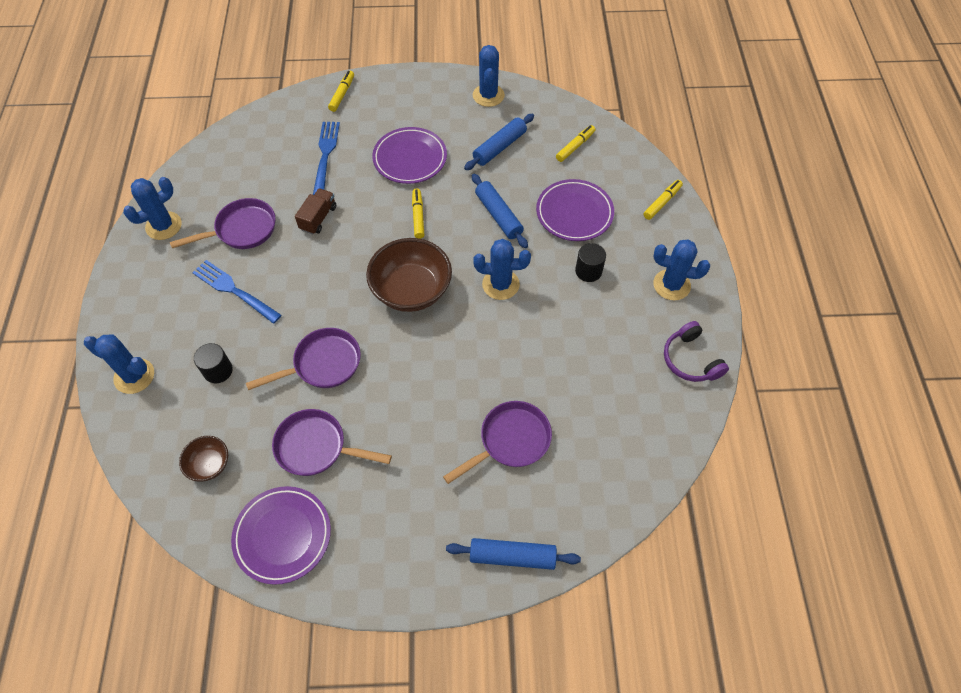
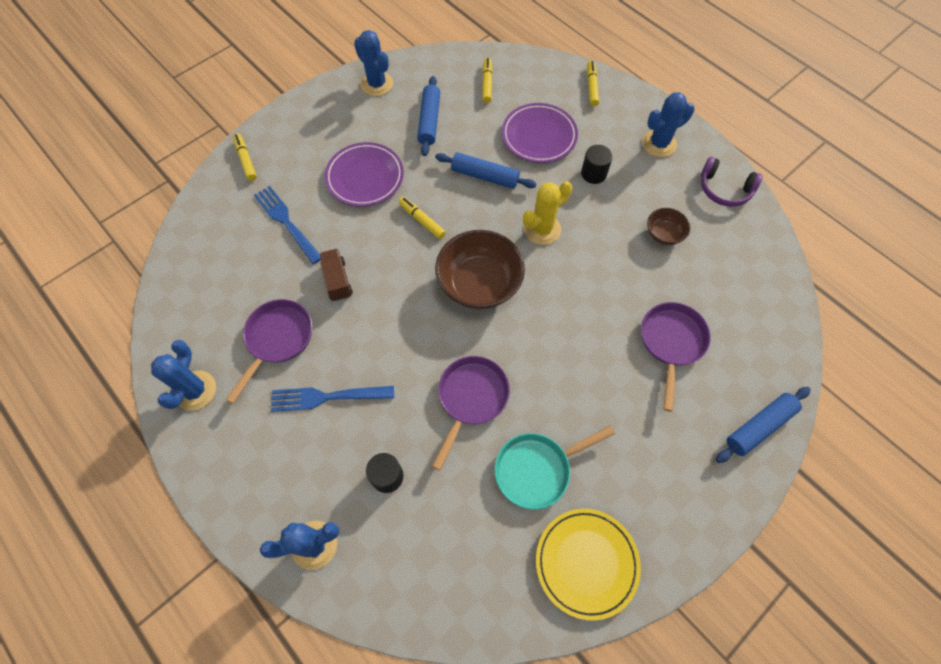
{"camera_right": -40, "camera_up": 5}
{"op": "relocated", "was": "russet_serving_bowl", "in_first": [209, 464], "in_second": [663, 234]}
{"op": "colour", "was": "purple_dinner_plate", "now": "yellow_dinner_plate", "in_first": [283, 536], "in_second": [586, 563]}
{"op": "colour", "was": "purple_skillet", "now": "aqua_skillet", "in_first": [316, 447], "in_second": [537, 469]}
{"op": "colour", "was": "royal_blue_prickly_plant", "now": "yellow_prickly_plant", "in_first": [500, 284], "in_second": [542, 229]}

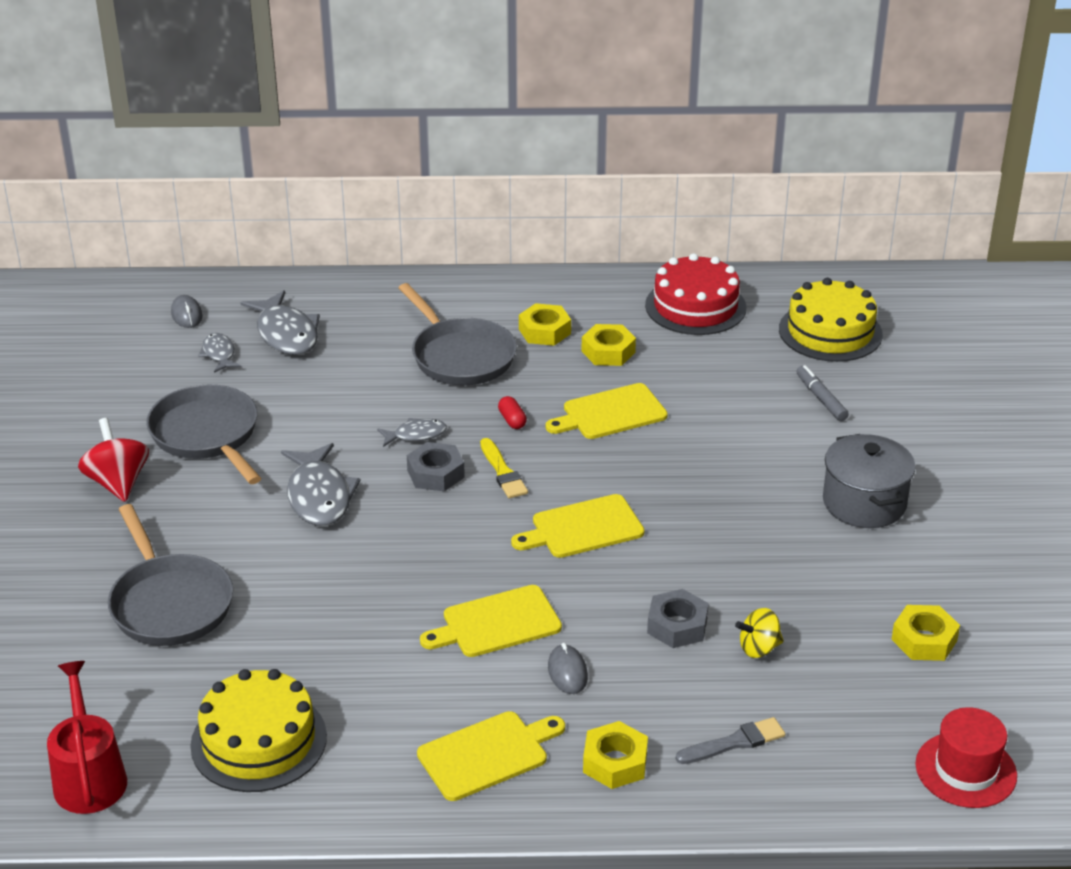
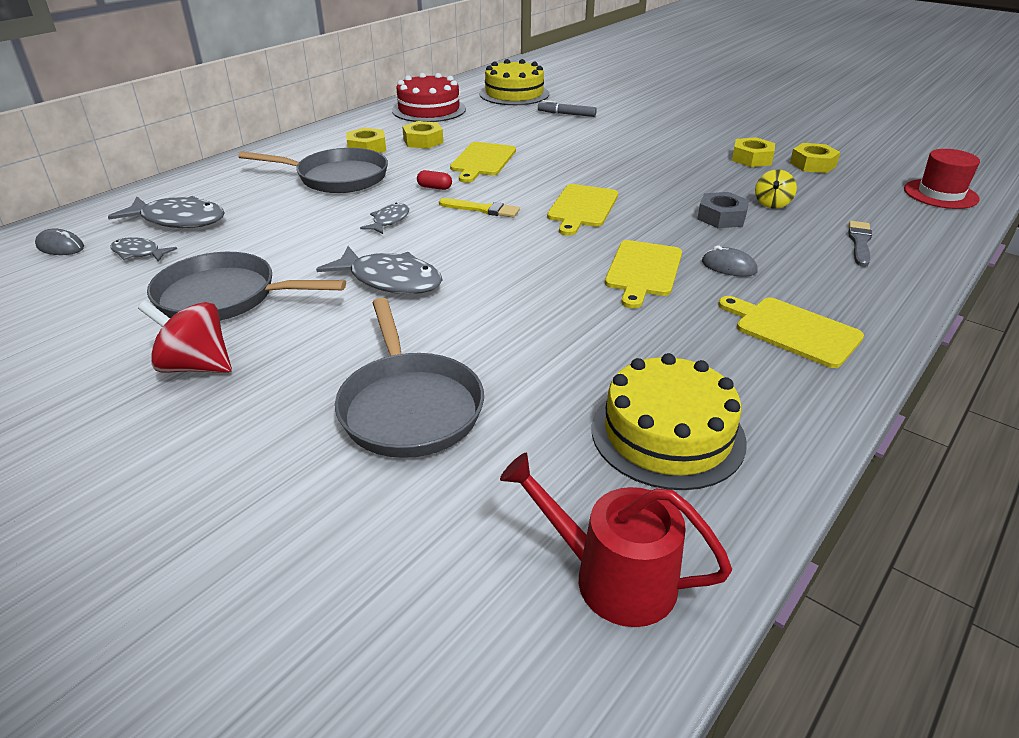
{"camera_right": -50, "camera_up": 0}
{"op": "spun", "was": "gray_skillet", "in_first": [169, 603], "in_second": [409, 406], "clockwise": 60}
{"op": "missing", "was": "gray_hexagon_nut", "in_first": [436, 474]}
{"op": "spun", "was": "yellow_bread_board", "in_first": [487, 754], "in_second": [793, 330], "clockwise": -60}
{"op": "relocated", "was": "yellow_hexagon_nut", "in_first": [615, 762], "in_second": [752, 159]}
{"op": "missing", "was": "gray_cooking_pot", "in_first": [864, 503]}

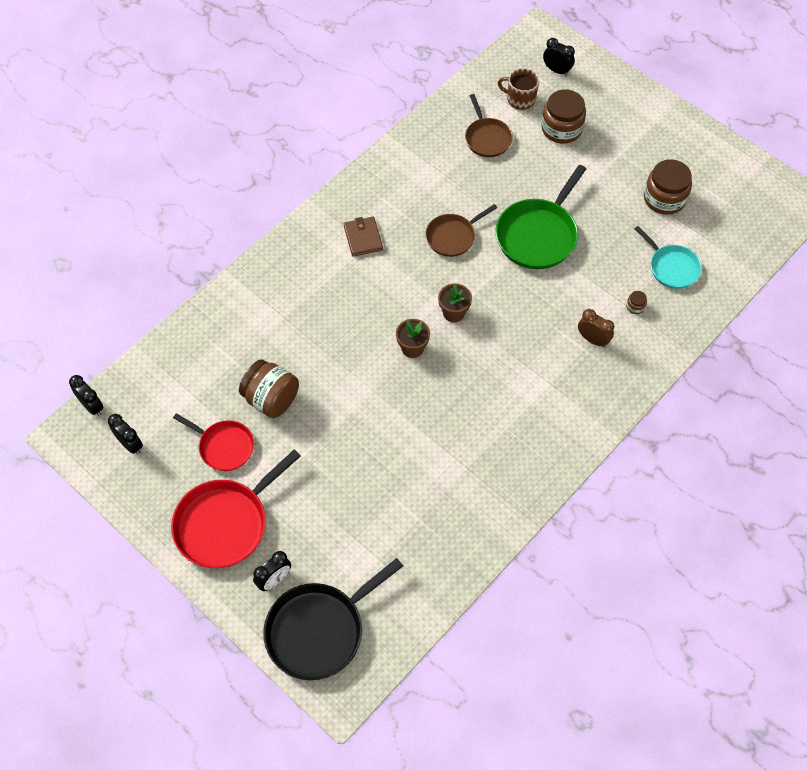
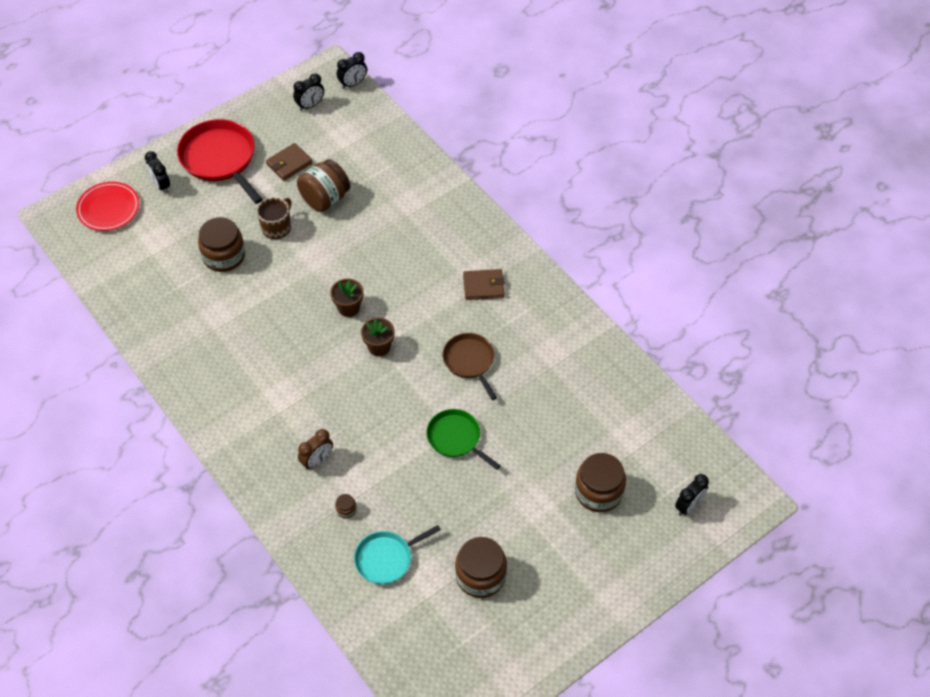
{"camera_right": 100, "camera_up": -5}
{"op": "exchanged", "was": "crimson_skillet", "now": "russet_wallet", "in_first": [224, 446], "in_second": [289, 164]}
{"op": "exchanged", "was": "ebony_skillet", "now": "crimson_dinner_plate", "in_first": [319, 630], "in_second": [108, 208]}
{"op": "missing", "was": "russet_skillet", "in_first": [487, 138]}
{"op": "size", "was": "green_skillet", "in_first": [538, 235], "in_second": [456, 438], "ratio": 0.61}
{"op": "relocated", "was": "russet_coffee_mug", "in_first": [520, 99], "in_second": [277, 227]}
{"op": "appeared", "now": "russet_jar", "in_second": [224, 256]}

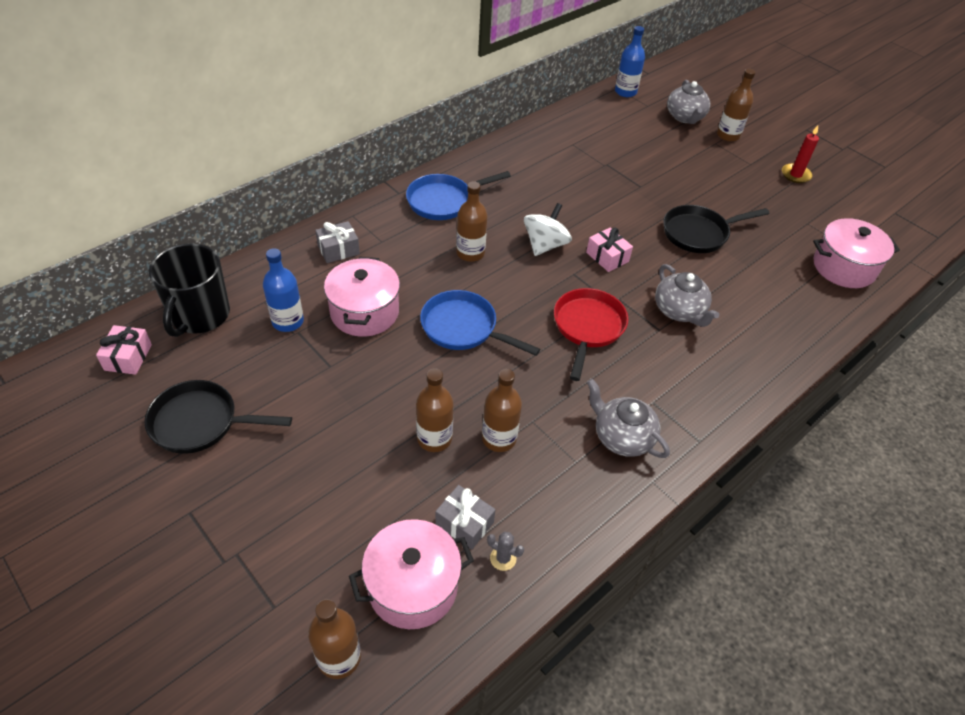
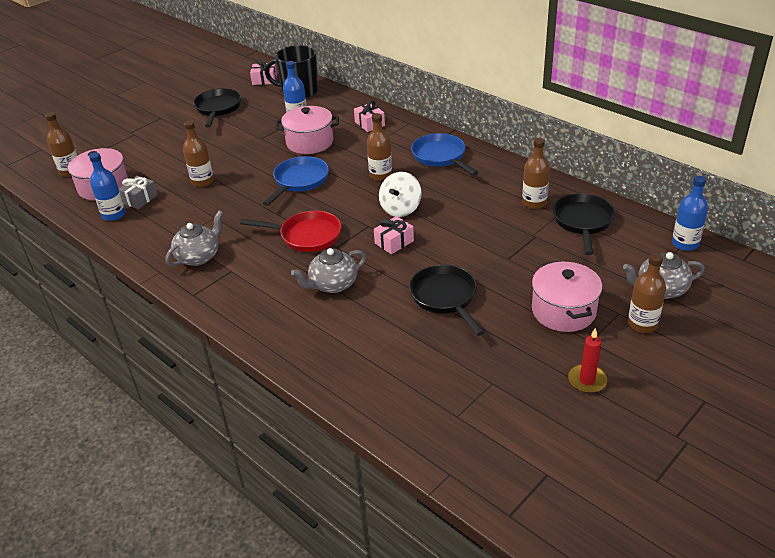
{"camera_right": 90, "camera_up": -10}
{"op": "colour", "was": "gray_gift", "now": "rose-pink_gift", "in_first": [338, 250], "in_second": [369, 124]}
{"op": "relocated", "was": "russet_bottle", "in_first": [499, 438], "in_second": [534, 203]}
{"op": "exchanged", "was": "gray_prickly_plant", "now": "royal_blue_bottle", "in_first": [503, 558], "in_second": [113, 215]}
{"op": "spun", "was": "pure_white_toy_top", "in_first": [545, 245], "in_second": [400, 209], "clockwise": 90}
{"op": "relocated", "was": "rose-pink_cooking_pot", "in_first": [843, 267], "in_second": [563, 311]}
{"op": "appeared", "now": "ebony_skillet", "in_second": [583, 222]}

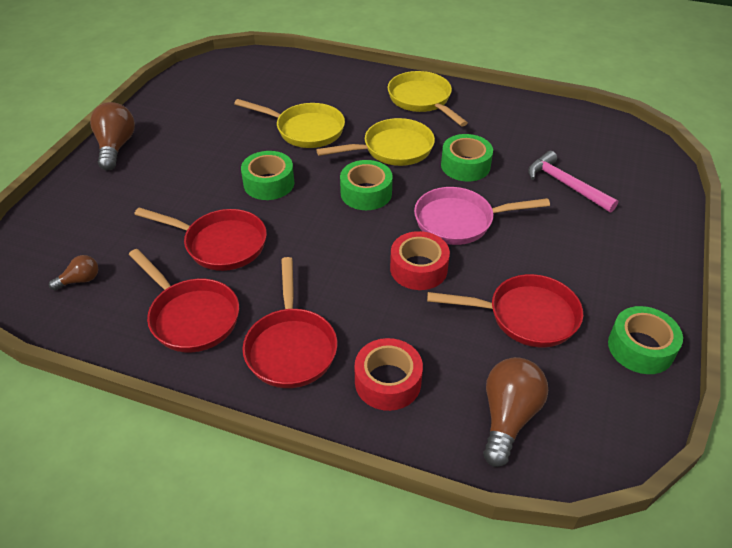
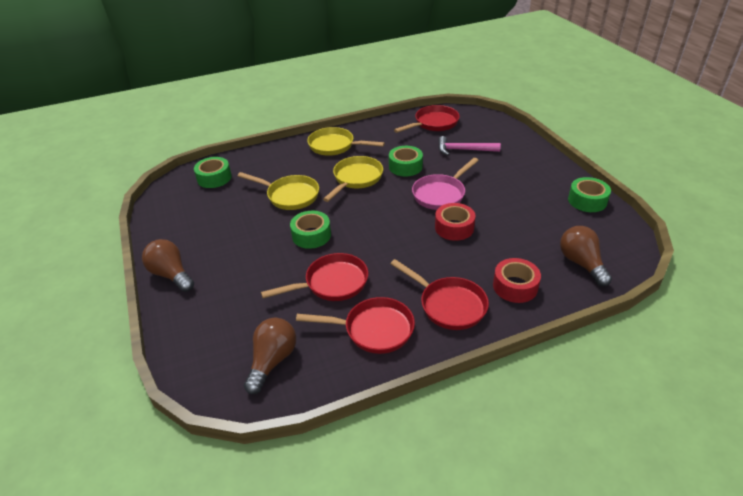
{"camera_right": -40, "camera_up": -5}
{"op": "size", "was": "russet_bulb", "in_first": [80, 280], "in_second": [272, 361], "ratio": 1.86}
{"op": "spun", "was": "yellow_skillet", "in_first": [305, 130], "in_second": [289, 196], "clockwise": 45}
{"op": "relocated", "was": "green_sticky_tape", "in_first": [366, 193], "in_second": [214, 178]}
{"op": "relocated", "was": "crimson_skillet", "in_first": [525, 316], "in_second": [433, 123]}

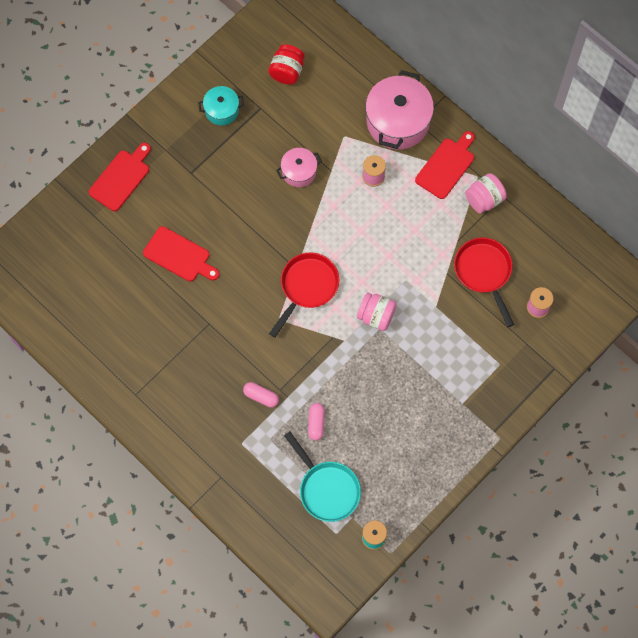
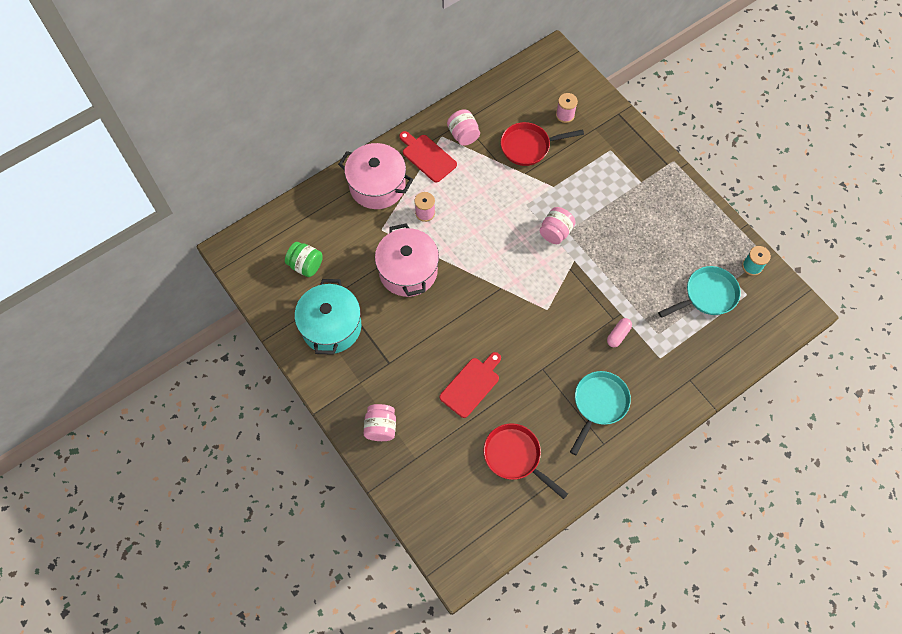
{"camera_right": -80, "camera_up": -5}
{"op": "exchanged", "was": "crimson_bread_board", "now": "rose-pink_jar", "in_first": [121, 178], "in_second": [381, 427]}
{"op": "size", "was": "aqua_cooking_pot", "in_first": [222, 110], "in_second": [331, 326], "ratio": 1.86}
{"op": "colour", "was": "crimson_jar", "now": "green_jar", "in_first": [287, 71], "in_second": [306, 265]}
{"op": "relocated", "was": "crimson_skillet", "in_first": [307, 287], "in_second": [515, 456]}
{"op": "size", "was": "rose-pink_cooking_pot", "in_first": [299, 172], "in_second": [408, 271], "ratio": 1.86}
{"op": "missing", "was": "rose-pink_pill", "in_first": [316, 423]}
{"op": "appeared", "now": "aqua_skillet", "in_second": [599, 404]}

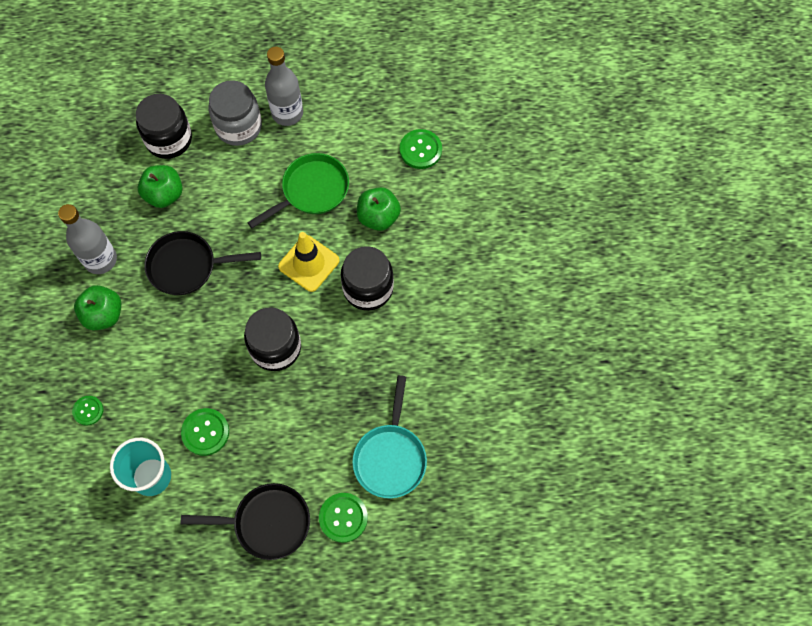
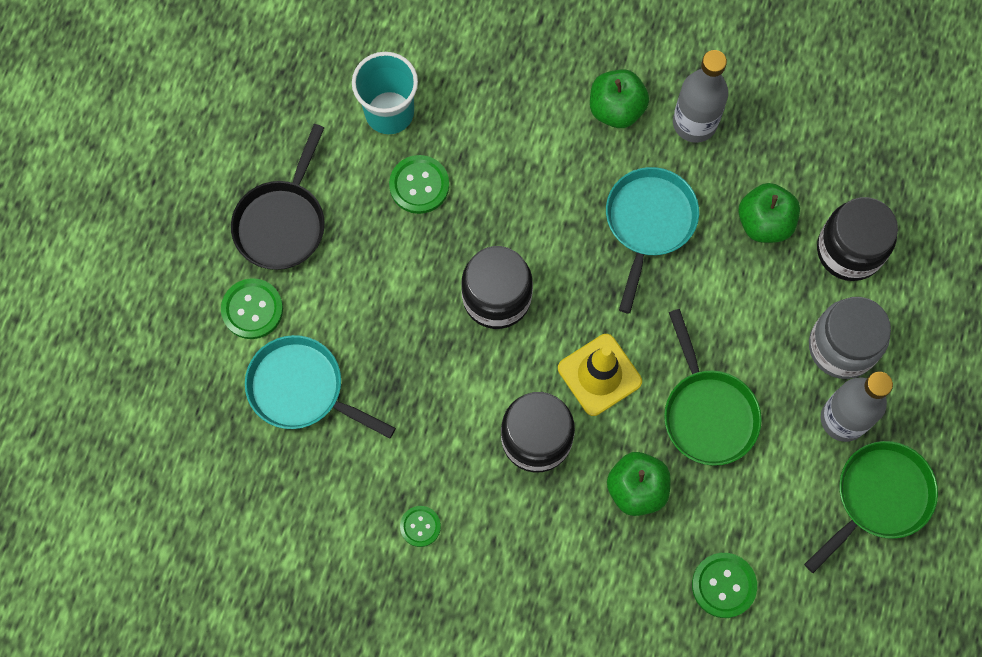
{"camera_right": 110, "camera_up": 5}
{"op": "relocated", "was": "green_shirt_button", "in_first": [88, 410], "in_second": [420, 526]}
{"op": "colour", "was": "ebony_skillet", "now": "aqua_skillet", "in_first": [187, 266], "in_second": [649, 223]}
{"op": "appeared", "now": "green_skillet", "in_second": [879, 497]}

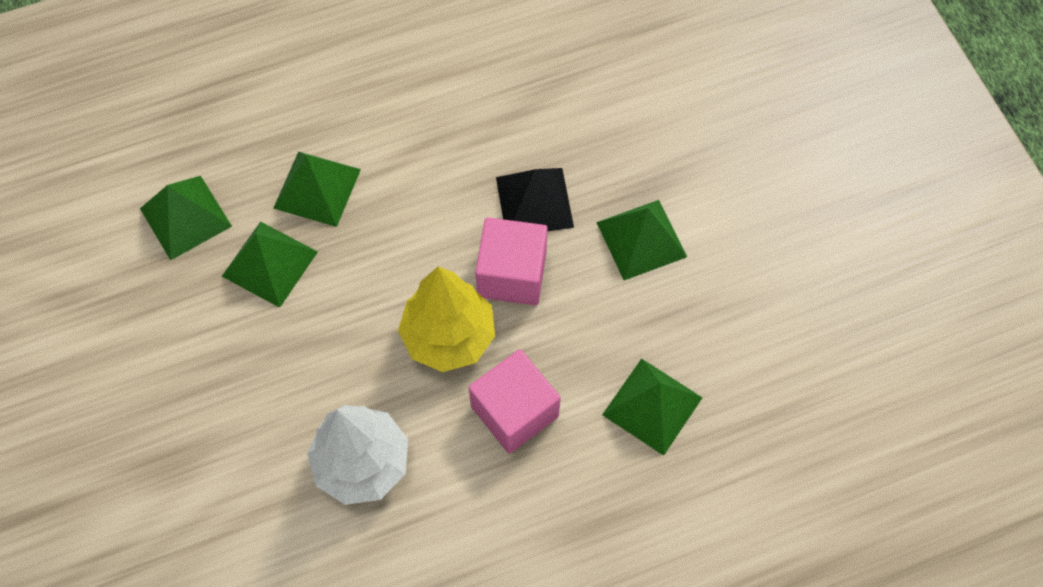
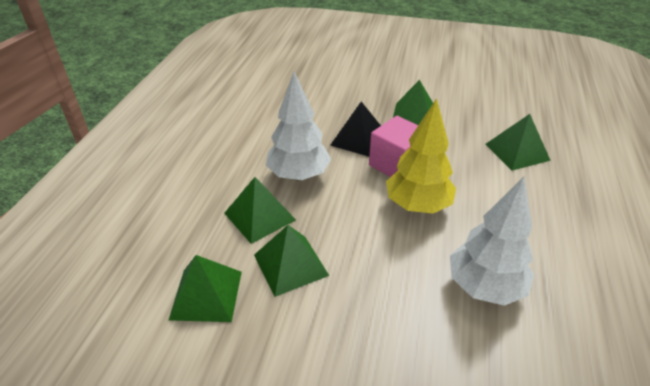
{"camera_right": -55, "camera_up": -25}
{"op": "missing", "was": "rose-pink_solid_cube", "in_first": [514, 411]}
{"op": "appeared", "now": "pure_white_fir_tree", "in_second": [299, 175]}

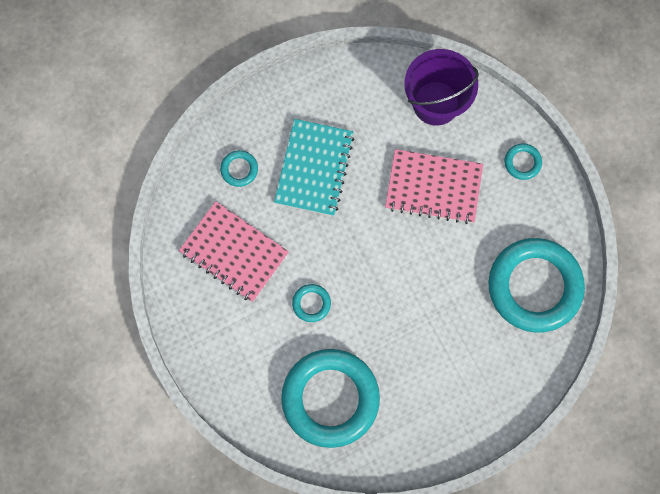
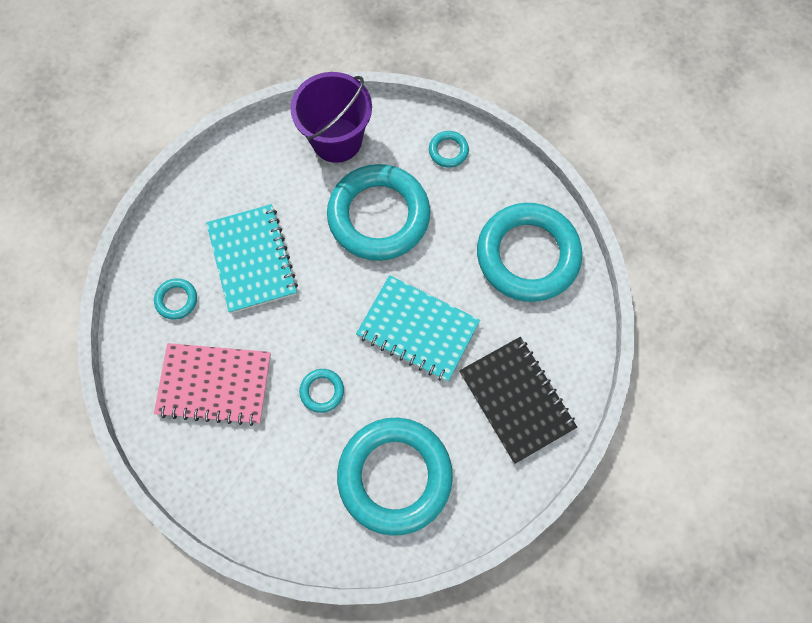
{"camera_right": -30, "camera_up": -5}
{"op": "exchanged", "was": "rose-pink_notepad", "now": "aqua_torus", "in_first": [433, 187], "in_second": [379, 216]}
{"op": "appeared", "now": "aqua_notepad", "in_second": [418, 329]}
{"op": "appeared", "now": "ebony_notepad", "in_second": [516, 400]}

